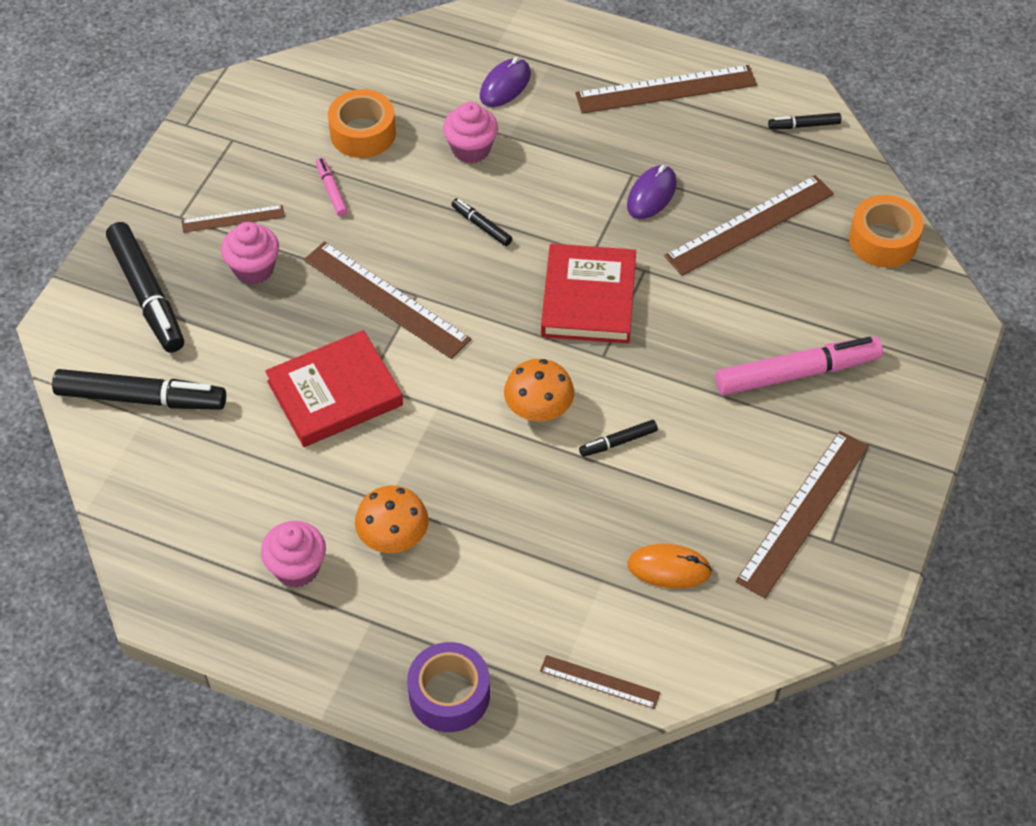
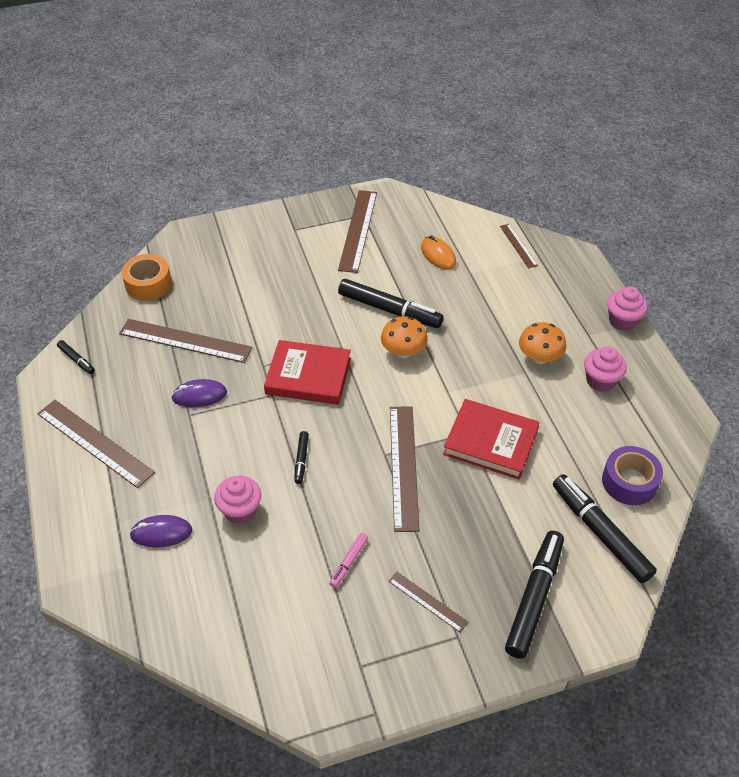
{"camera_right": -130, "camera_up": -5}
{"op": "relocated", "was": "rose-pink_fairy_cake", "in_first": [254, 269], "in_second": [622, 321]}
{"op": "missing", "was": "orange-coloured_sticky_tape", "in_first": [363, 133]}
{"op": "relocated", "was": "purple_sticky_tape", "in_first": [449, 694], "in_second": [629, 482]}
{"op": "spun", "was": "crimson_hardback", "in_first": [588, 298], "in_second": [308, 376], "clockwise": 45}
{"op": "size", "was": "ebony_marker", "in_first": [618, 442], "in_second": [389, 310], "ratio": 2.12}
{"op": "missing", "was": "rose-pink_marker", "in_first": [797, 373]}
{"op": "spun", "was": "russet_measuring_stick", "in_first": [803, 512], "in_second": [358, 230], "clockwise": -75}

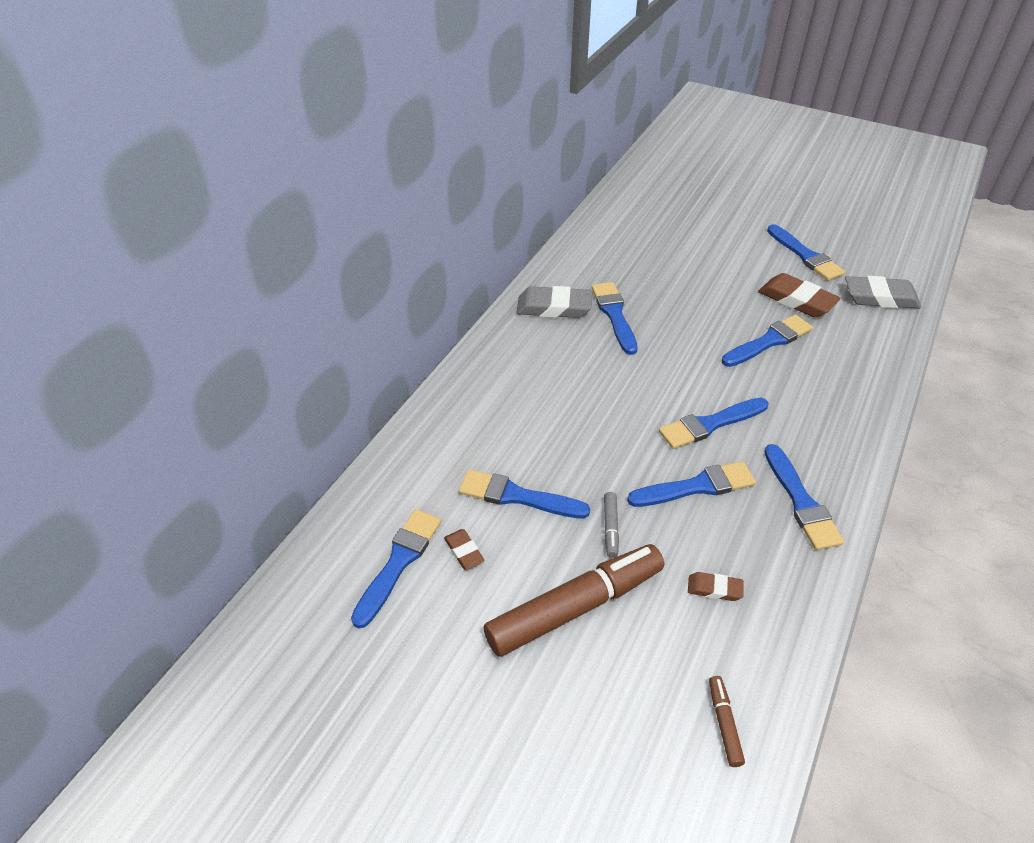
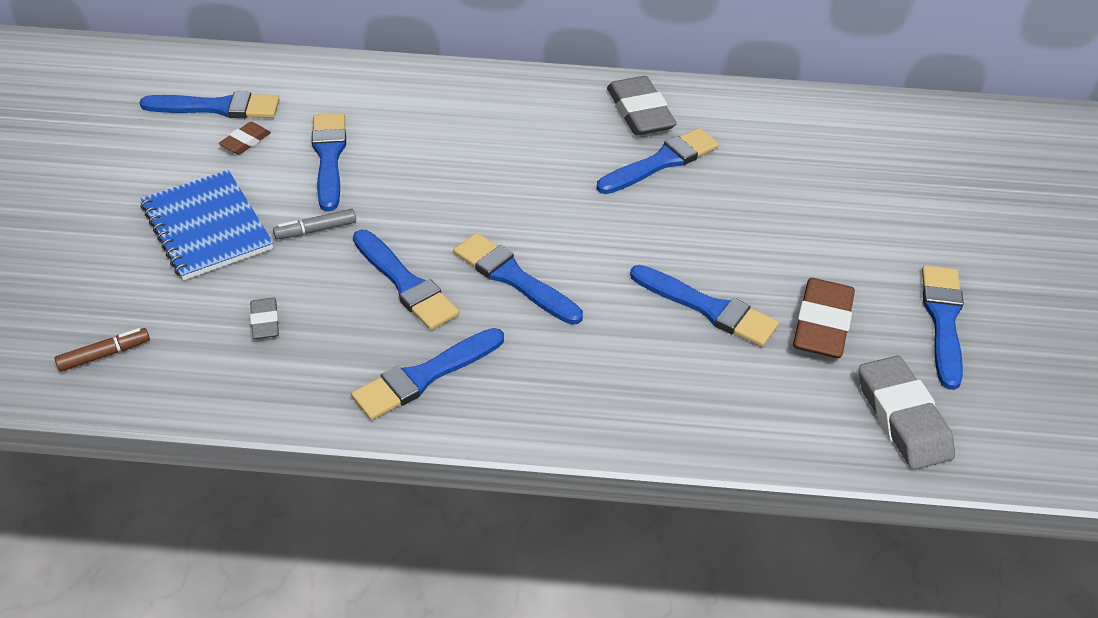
{"camera_right": 65, "camera_up": 0}
{"op": "exchanged", "was": "russet_marker", "now": "royal_blue_notepad", "in_first": [575, 607], "in_second": [207, 227]}
{"op": "colour", "was": "russet_gum_eraser", "now": "gray_gum_eraser", "in_first": [714, 589], "in_second": [265, 322]}
{"op": "spun", "was": "royal_blue_brush", "in_first": [805, 256], "in_second": [943, 321], "clockwise": 150}

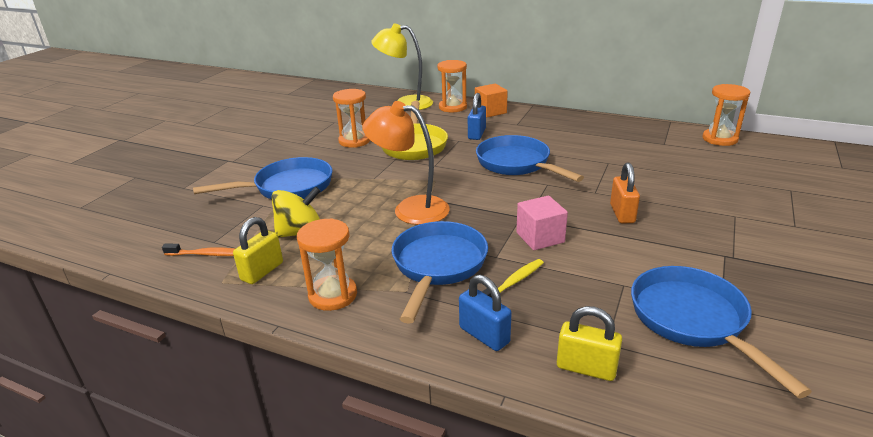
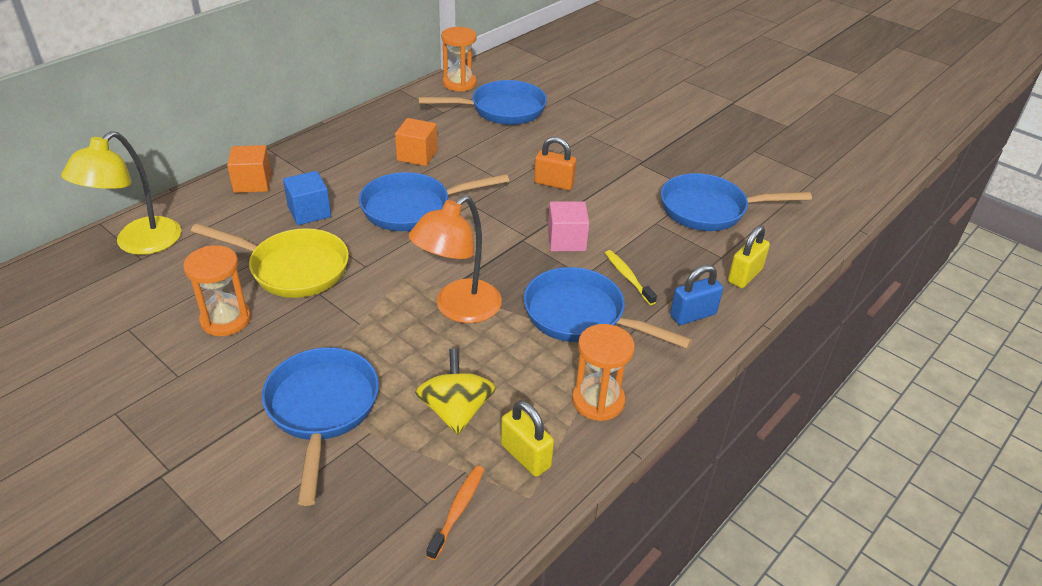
{"camera_right": -75, "camera_up": 10}
{"op": "missing", "was": "orange-coloured_sand_timer", "in_first": [453, 107]}
{"op": "exchanged", "was": "royal_blue_lock", "now": "royal_blue_solid_cube", "in_first": [477, 134], "in_second": [309, 212]}
{"op": "appeared", "now": "orange-coloured_solid_cube", "in_second": [417, 155]}
{"op": "appeared", "now": "royal_blue_skillet", "in_second": [502, 110]}

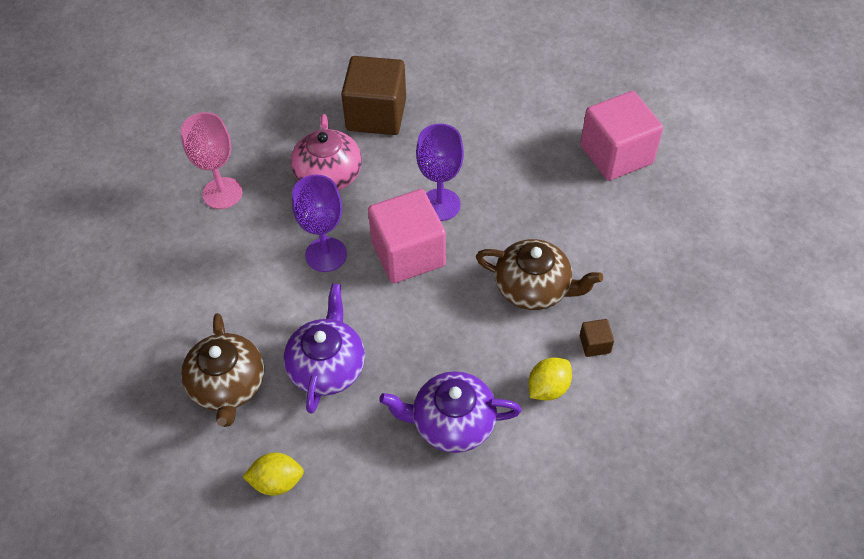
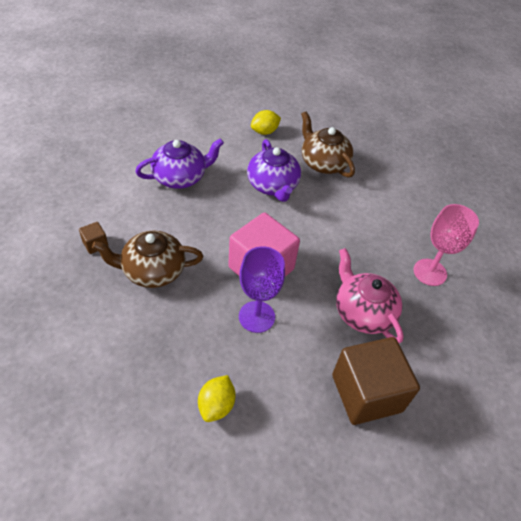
{"camera_right": 150, "camera_up": -5}
{"op": "missing", "was": "purple_chalice", "in_first": [326, 254]}
{"op": "relocated", "was": "yellow_toy_lemon", "in_first": [548, 388], "in_second": [216, 405]}
{"op": "missing", "was": "rose-pink_solid_cube", "in_first": [616, 154]}

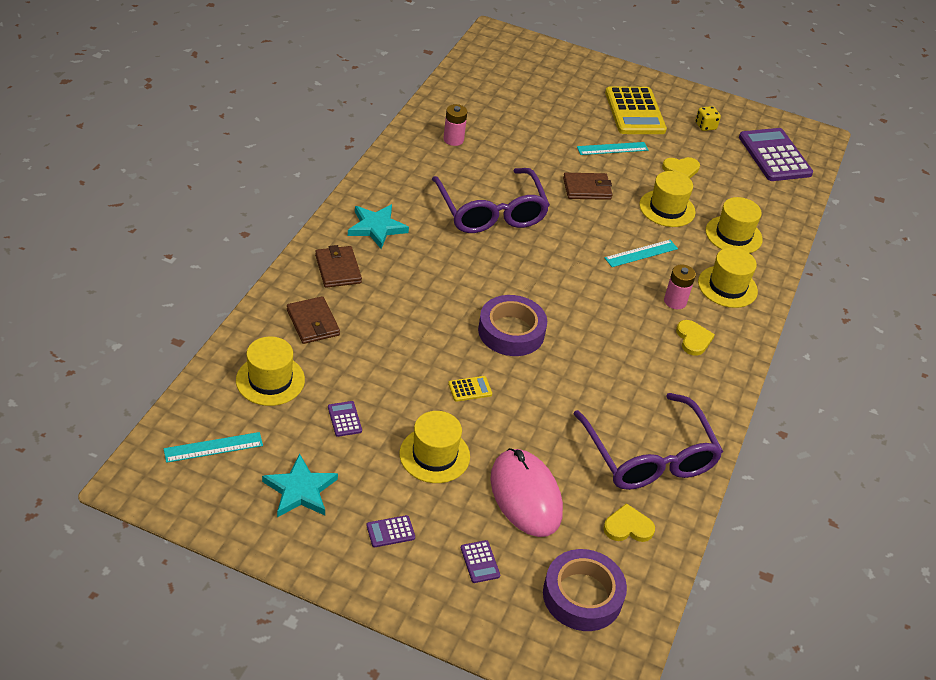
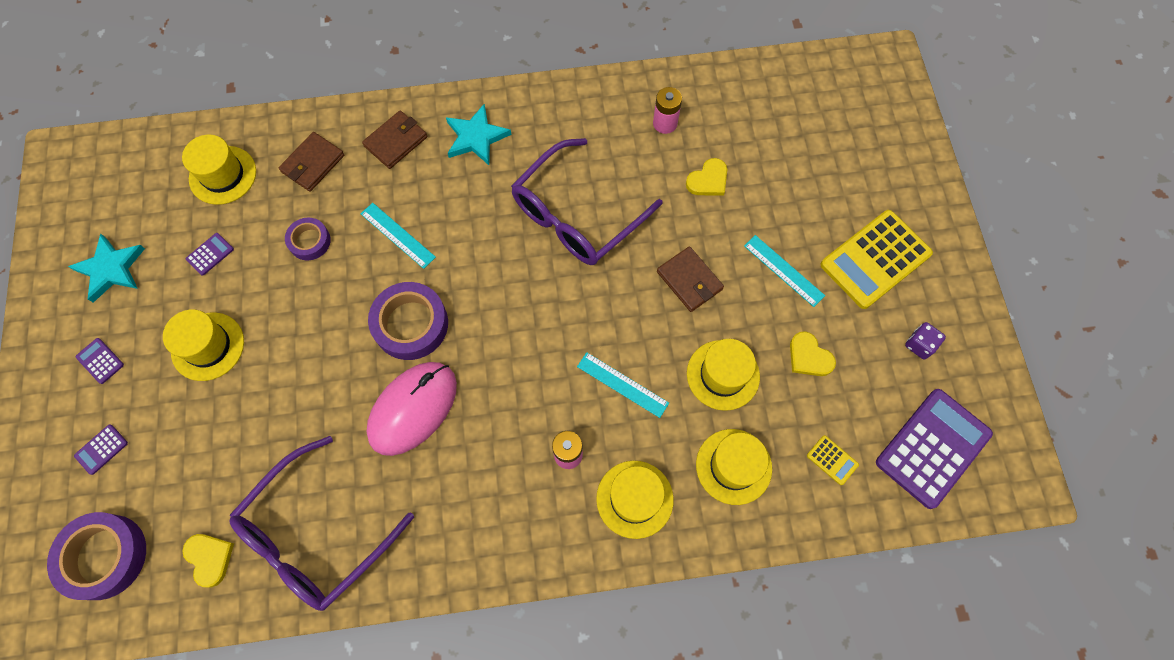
{"camera_right": 65, "camera_up": 25}
{"op": "relocated", "was": "aqua_measuring_stick", "in_first": [213, 447], "in_second": [397, 235]}
{"op": "relocated", "was": "yellow_adding_machine", "in_first": [470, 389], "in_second": [832, 460]}
{"op": "relocated", "was": "rose-pink_PC_mouse", "in_first": [525, 495], "in_second": [413, 408]}
{"op": "relocated", "was": "yellow_love_heart", "in_first": [693, 339], "in_second": [708, 180]}
{"op": "colour", "was": "yellow_die", "now": "purple_die", "in_first": [705, 126], "in_second": [919, 345]}
{"op": "appeared", "now": "purple_sticky_tape", "in_second": [309, 241]}

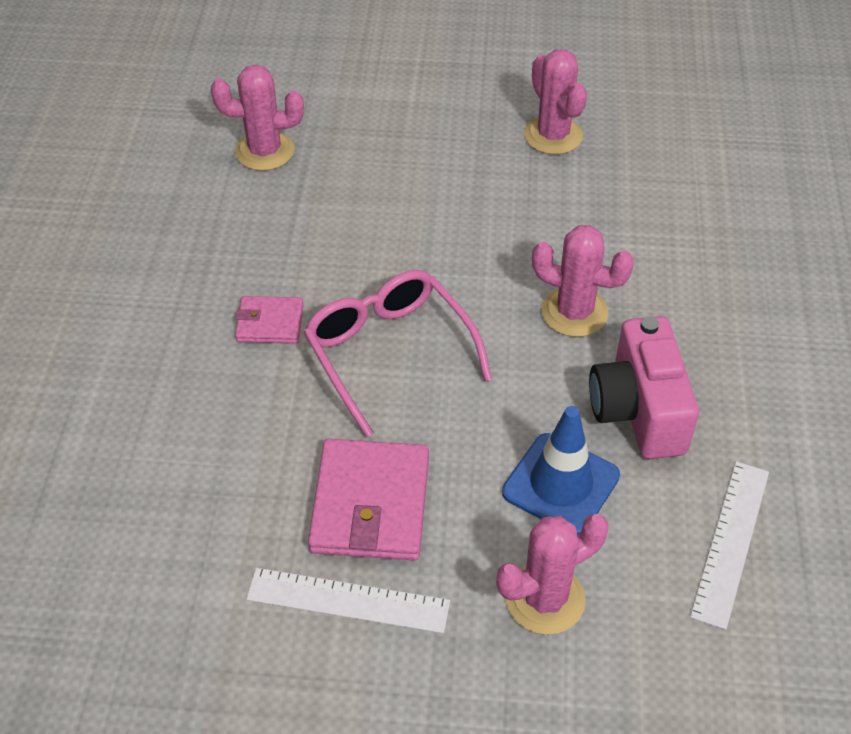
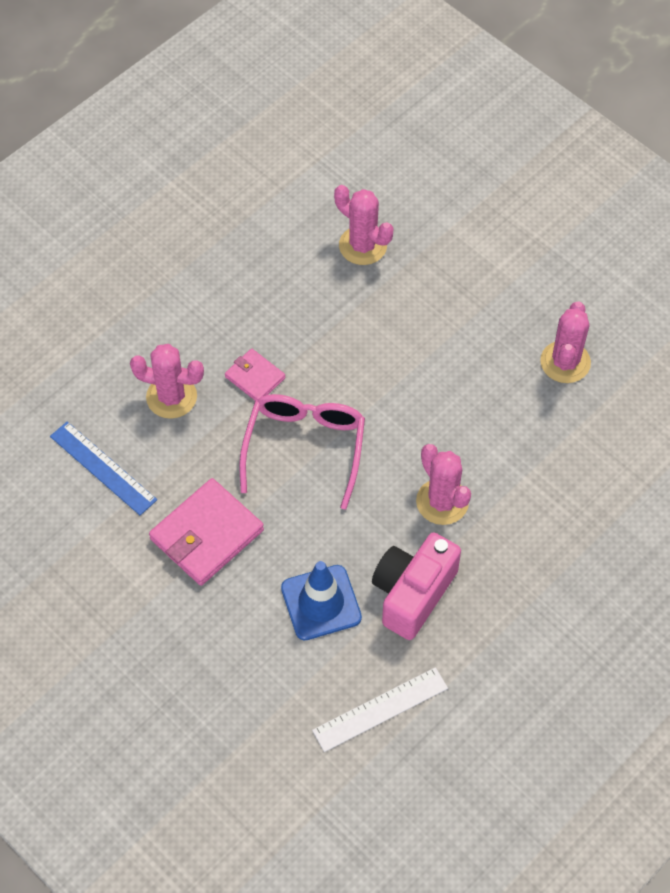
{"camera_right": 40, "camera_up": 10}
{"op": "missing", "was": "pure_white_measuring_stick", "in_first": [348, 601]}
{"op": "relocated", "was": "rose-pink_prickly_plant", "in_first": [545, 599], "in_second": [171, 397]}
{"op": "appeared", "now": "royal_blue_measuring_stick", "in_second": [102, 468]}

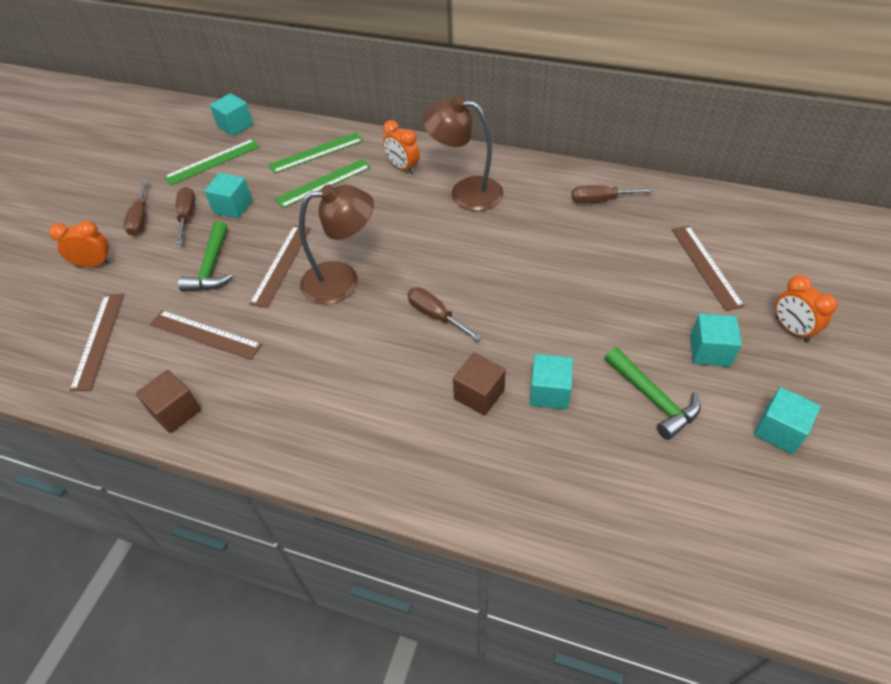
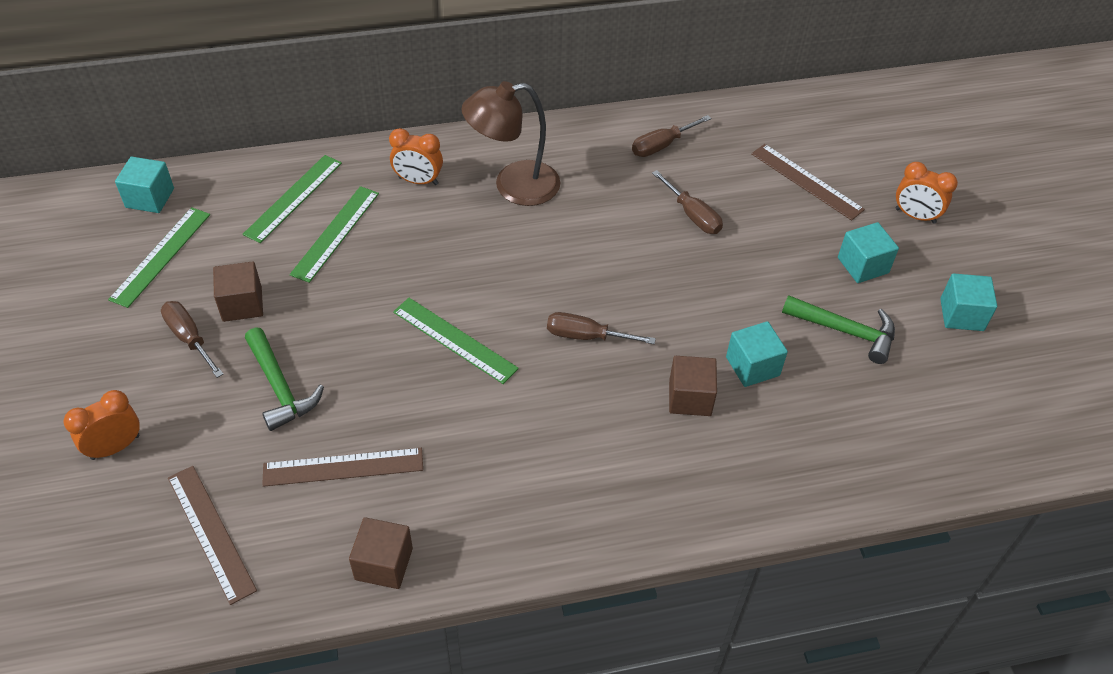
{"camera_right": -35, "camera_up": 0}
{"op": "relocated", "was": "russet_flat_screwdriver", "in_first": [140, 219], "in_second": [692, 215]}
{"op": "colour", "was": "aqua_solid_cube", "now": "russet_solid_cube", "in_first": [233, 207], "in_second": [242, 304]}
{"op": "missing", "was": "russet_measuring_stick", "in_first": [281, 265]}
{"op": "exchanged", "was": "russet_reading_lamp", "now": "green_measuring_stick", "in_first": [342, 281], "in_second": [454, 340]}

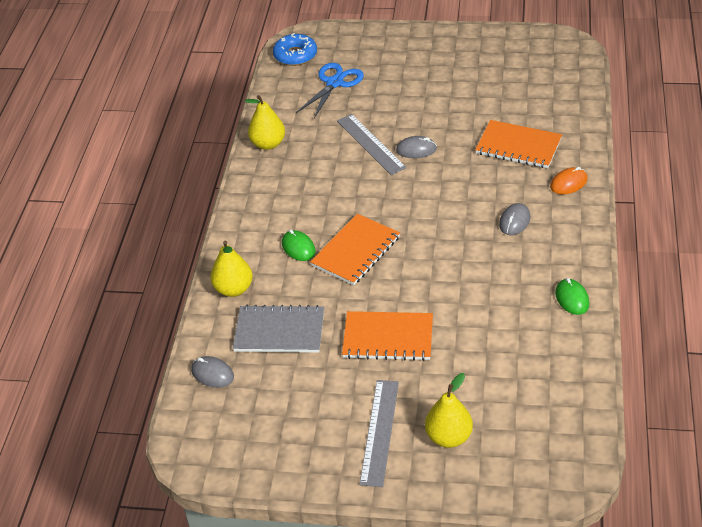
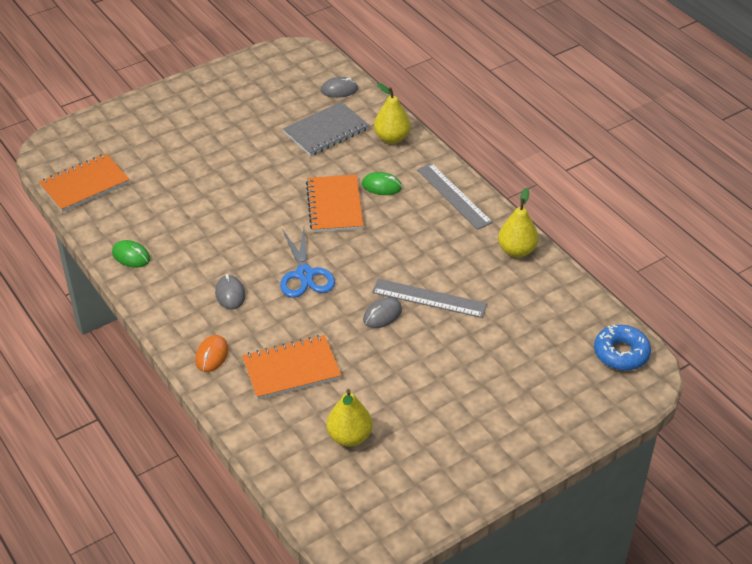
{"camera_right": 135, "camera_up": 0}
{"op": "relocated", "was": "royal_blue_shears", "in_first": [334, 83], "in_second": [305, 274]}
{"op": "relocated", "was": "orange-coloured_notepad", "in_first": [388, 338], "in_second": [85, 185]}
{"op": "relocated", "was": "gray_measuring_stick", "in_first": [379, 432], "in_second": [454, 196]}
{"op": "relocated", "was": "yellow_pear", "in_first": [449, 437], "in_second": [349, 437]}

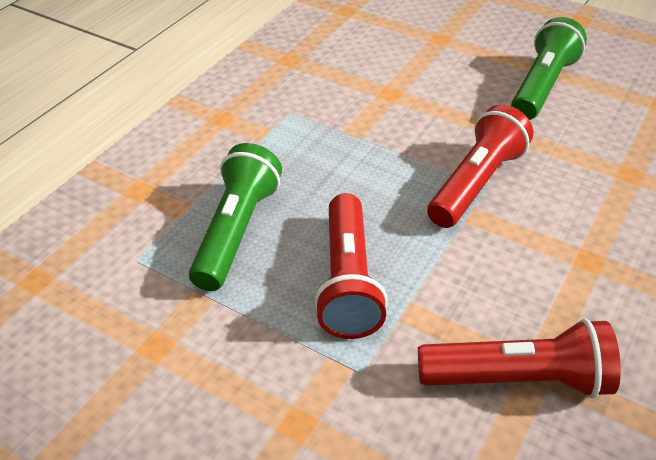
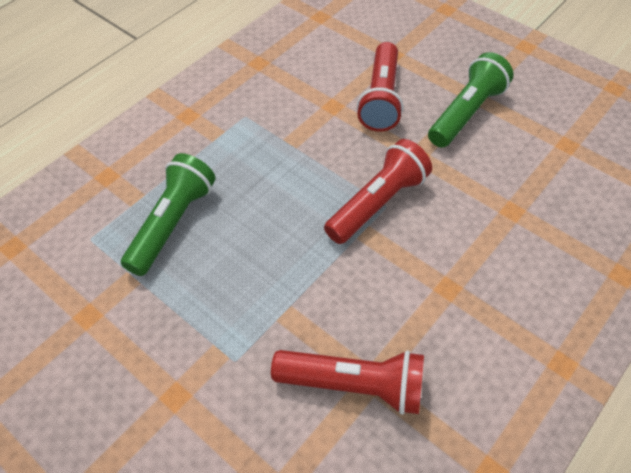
{"camera_right": 10, "camera_up": 10}
{"op": "relocated", "was": "crimson_pocket_torch", "in_first": [348, 281], "in_second": [381, 98]}

